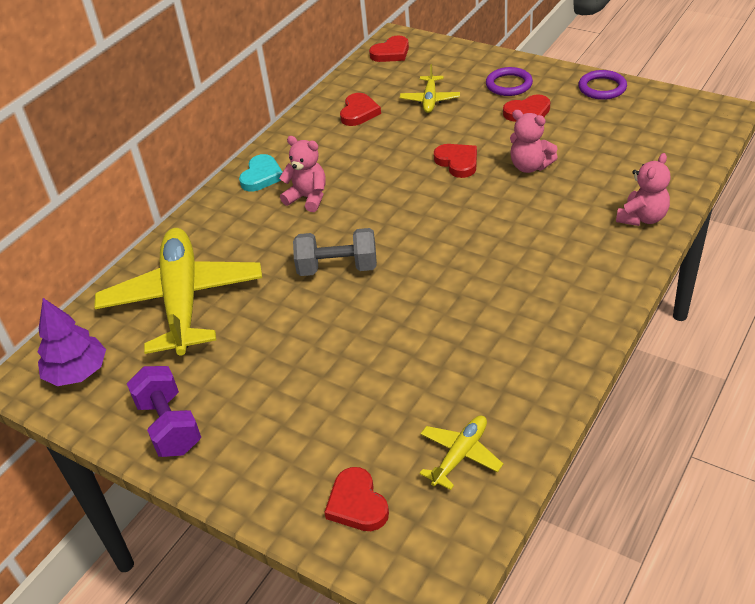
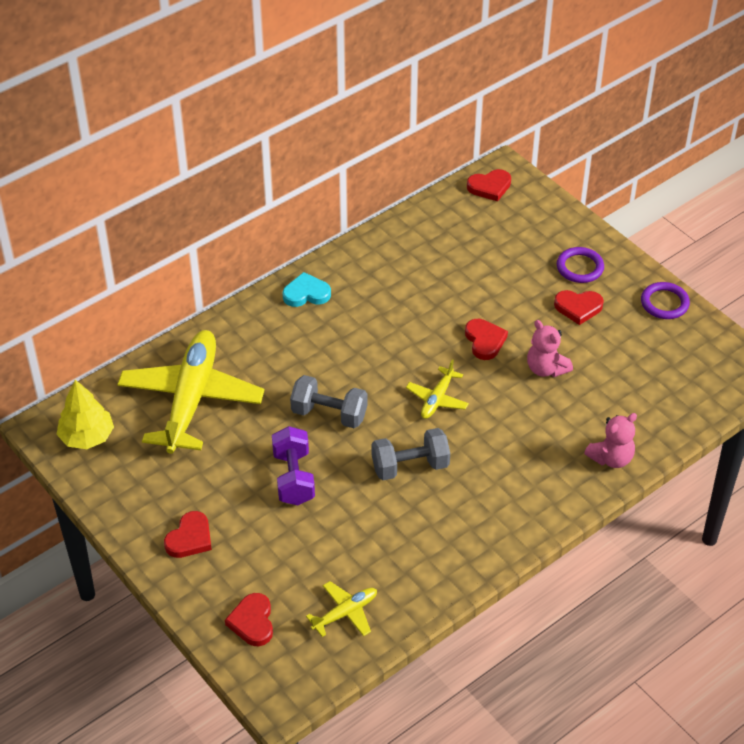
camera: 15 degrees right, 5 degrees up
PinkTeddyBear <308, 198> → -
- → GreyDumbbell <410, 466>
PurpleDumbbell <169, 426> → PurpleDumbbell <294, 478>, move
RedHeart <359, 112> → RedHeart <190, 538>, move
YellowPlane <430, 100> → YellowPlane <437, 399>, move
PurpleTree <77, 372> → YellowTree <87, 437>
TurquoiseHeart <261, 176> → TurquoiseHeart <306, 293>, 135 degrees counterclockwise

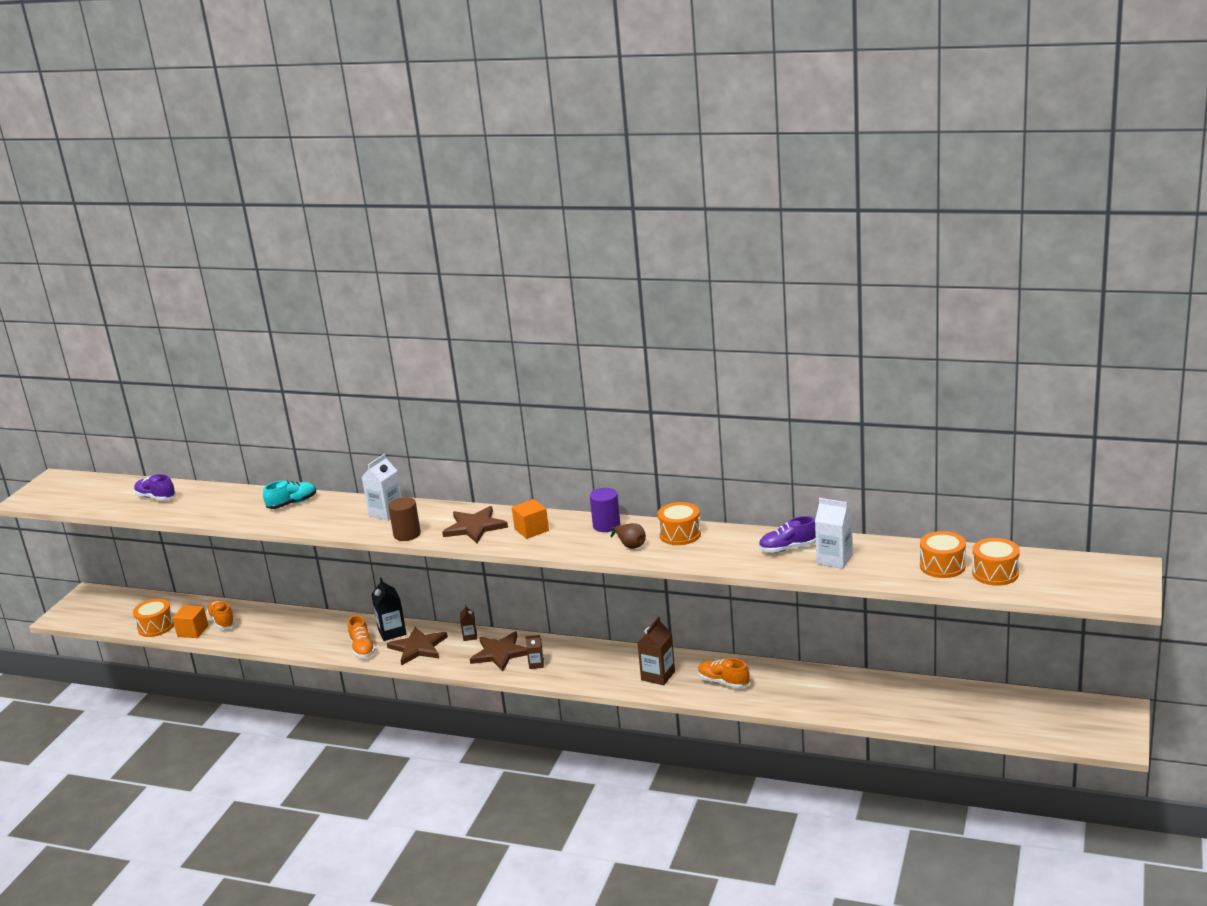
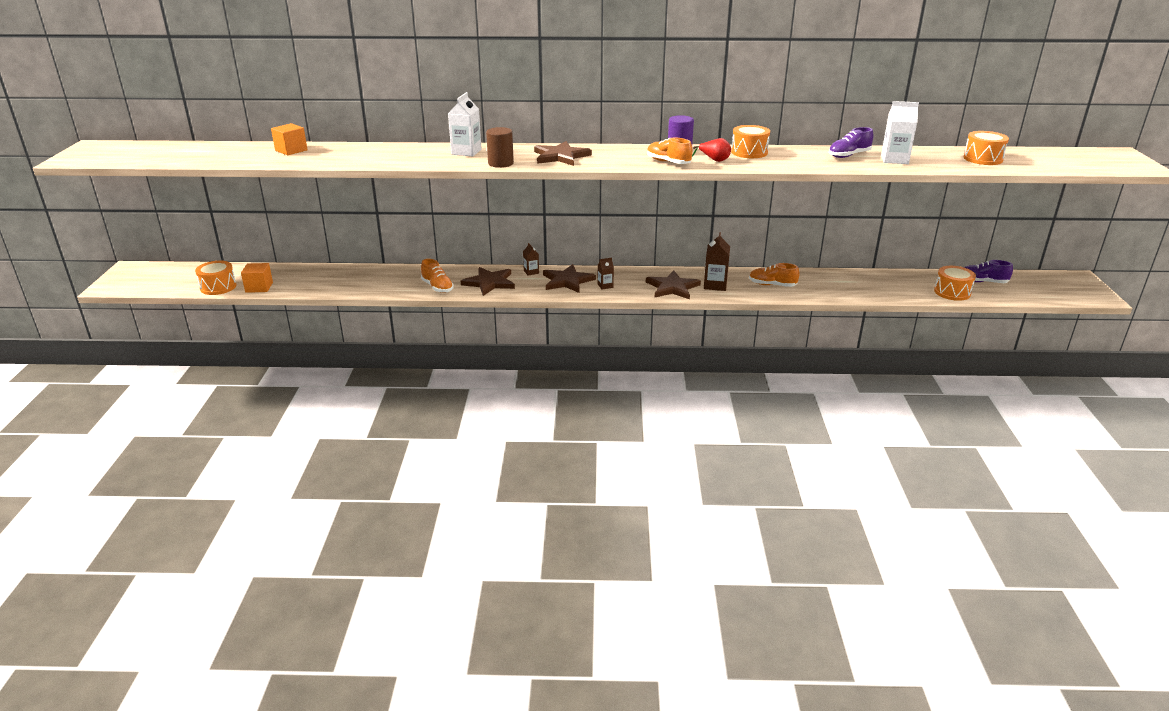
camera: 20 degrees left, 5 degrees up
TurquoiseShoe <292, 503> → -
BlackCarton <392, 632> → -
- → BrownStar <672, 287>
PurpleShoe <156, 497> → PurpleShoe <982, 282>, move
OrangeShoe <222, 621> → OrangeShoe <668, 162>, move
OrangeCube <531, 530> → OrangeCube <291, 150>, move
OrangeDrum <995, 573> → OrangeDrum <952, 292>, move
BrownPear <630, 545> → RedPear <714, 160>

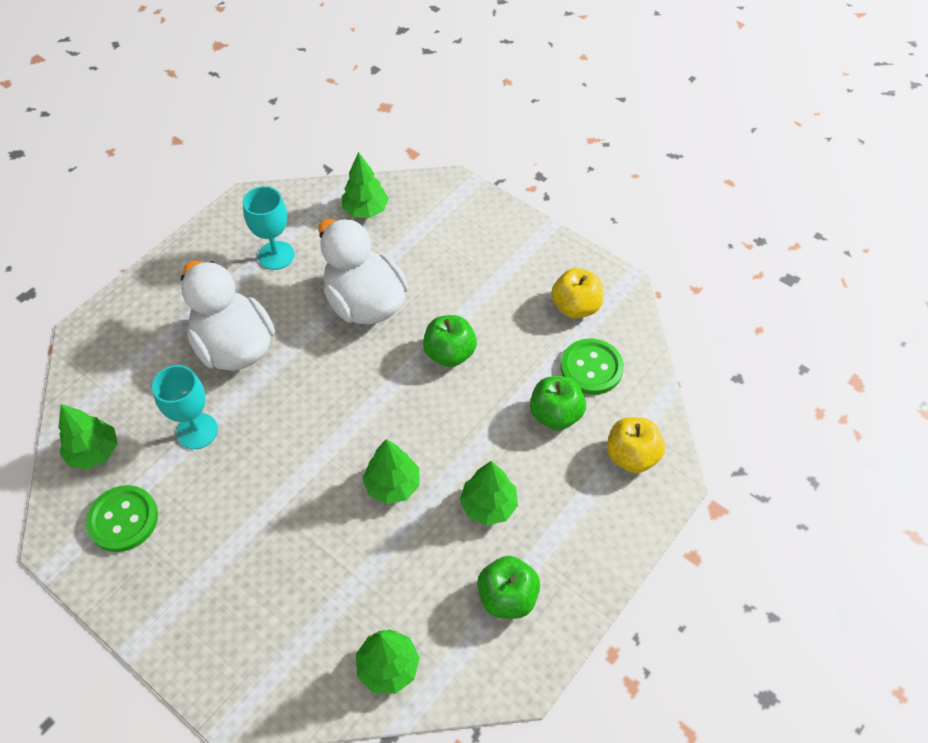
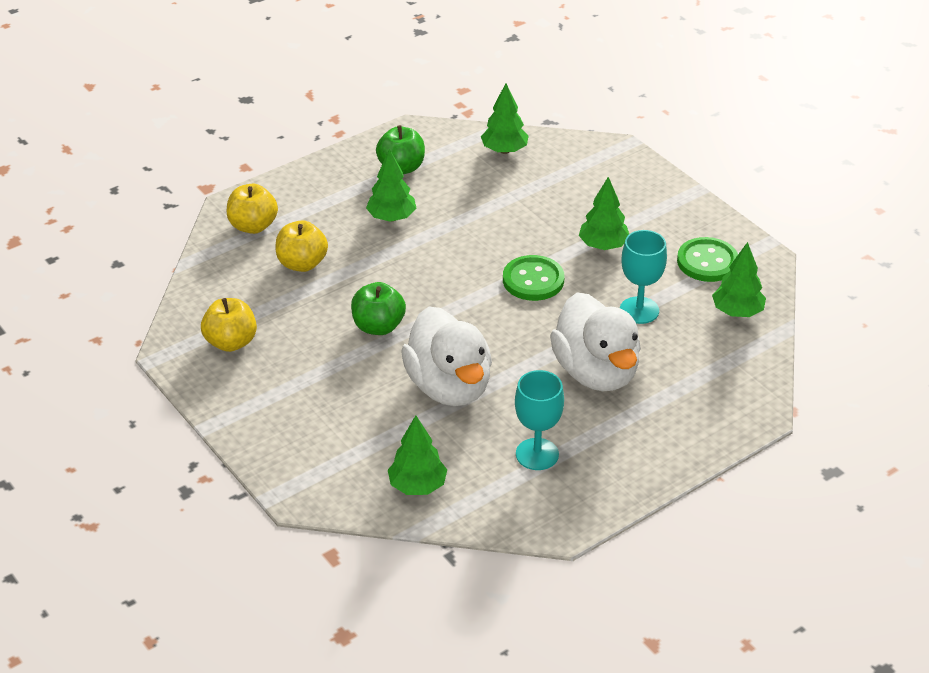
camera: 165 degrees left, 15 degrees down
GreenTree <392, 485> → GreenTree <603, 245>, move
GreenButton <591, 368> → GreenButton <533, 280>, move
GreenApple <555, 414> → YellowApple <302, 264>

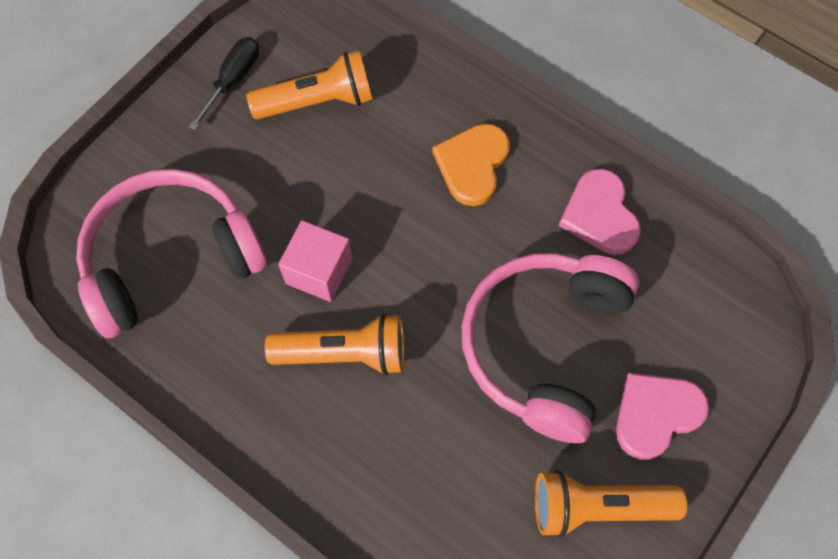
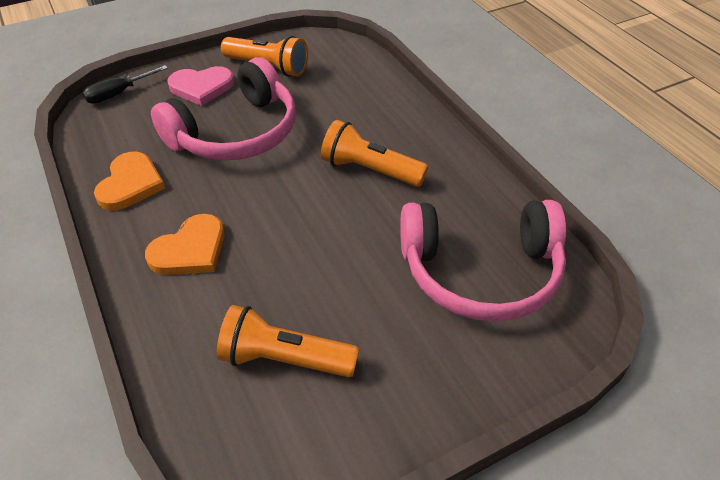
camera: 155 degrees left, 20 degrees down
PinkCube <319, 271> → -
BlackScrewdriver <233, 80> → BlackScrewdriver <119, 93>, move
PinkHeart <600, 215> → OrangeHeart <130, 184>

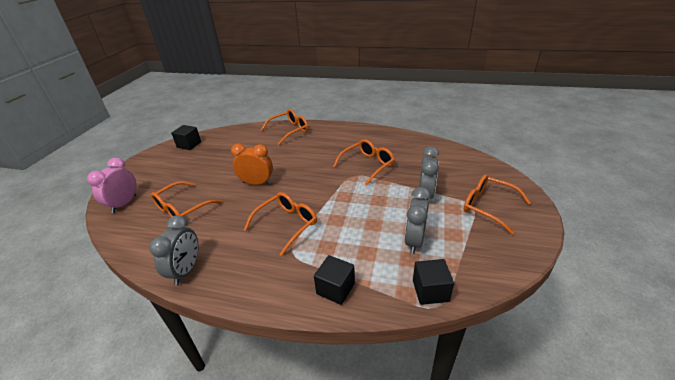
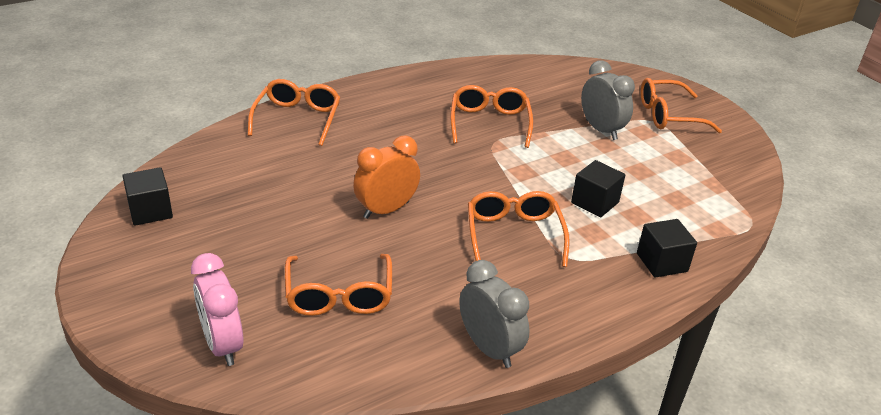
camera: 50 degrees left, 0 degrees up
GreyClock <414, 241> → -
BlackCube <430, 291> → BlackCube <595, 202>, move

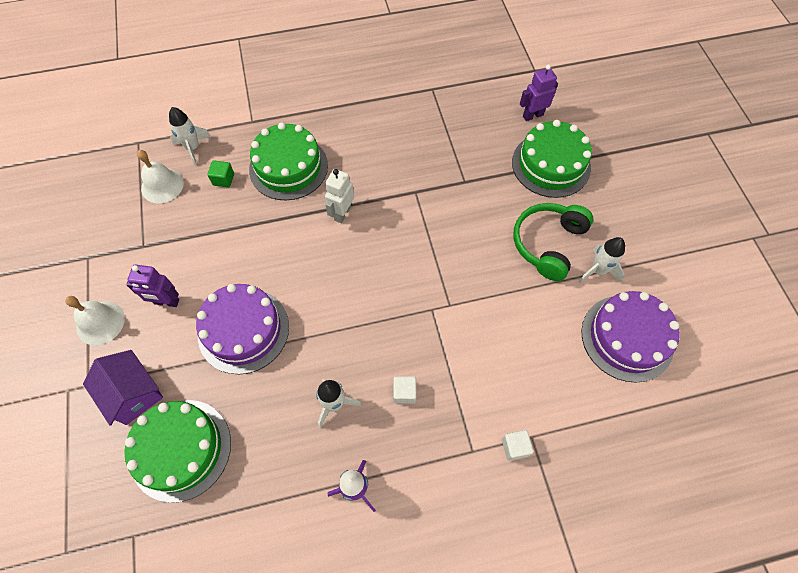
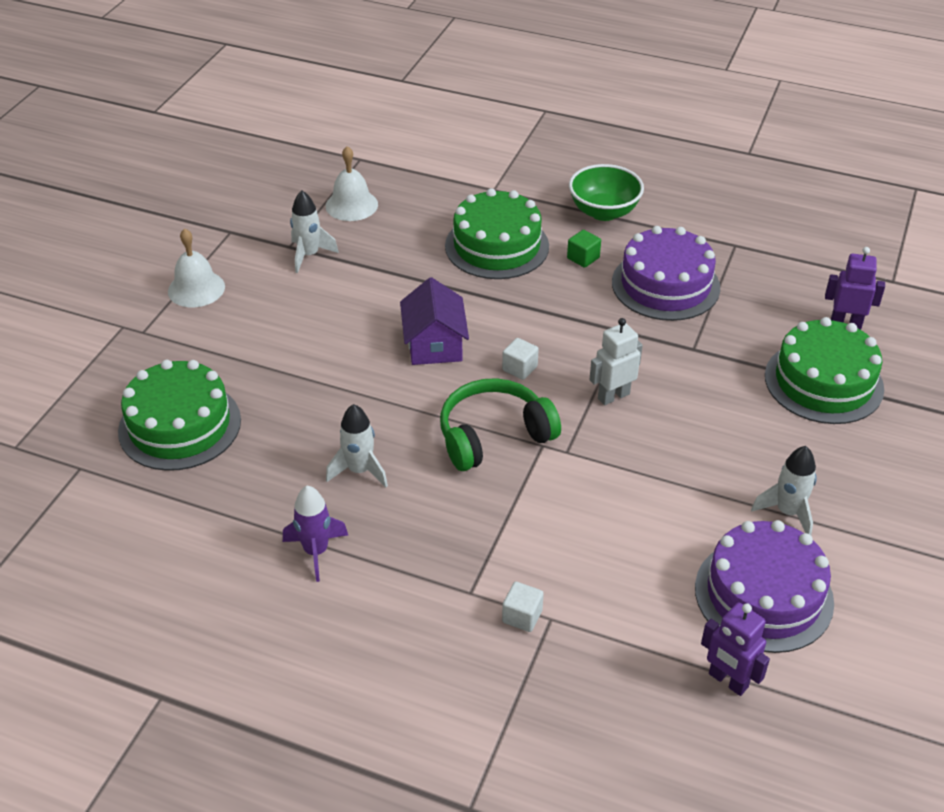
camera: 35 degrees right, 20 degrees down
- → GreenBowl <604, 212>
PurpleHouse <133, 393> → PurpleHouse <434, 344>, move
PurpleRobot <166, 302> → PurpleRobot <727, 681>, move
WhiteRocket <193, 148> → WhiteRocket <309, 255>, move
PurpleCake <243, 330> → PurpleCake <665, 285>, move
GreenCube <223, 179> → GreenCube <583, 258>, move
WhiteRobot <342, 213> → WhiteRobot <613, 396>, move
WhiteCube <404, 392> → WhiteCube <519, 368>, move
GreenHeadphones <548, 243> → GreenHeadphones <493, 435>, move

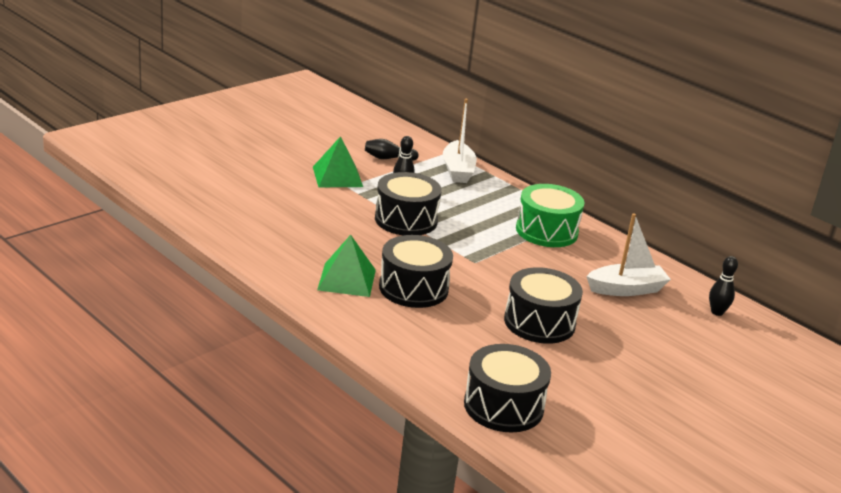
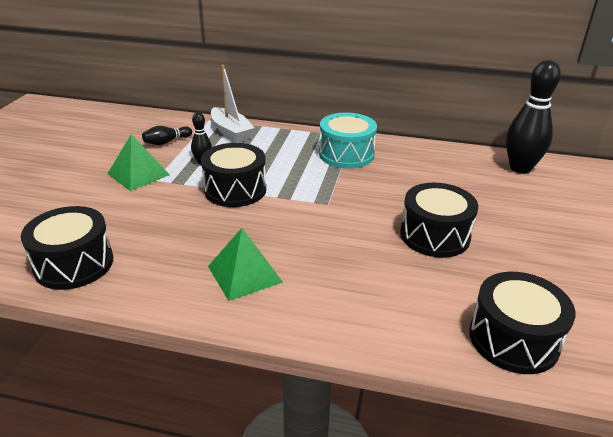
camera: 30 degrees left, 5 degrees up
WhiteBoat <626, 289> → -
BlackDrum <413, 288> → BlackDrum <74, 264>, move
GreenDrum <546, 231> → TurquoiseDrum <346, 154>
BlackBowlingPin <717, 312> → BlackBowlingPin <520, 168>, x2.04

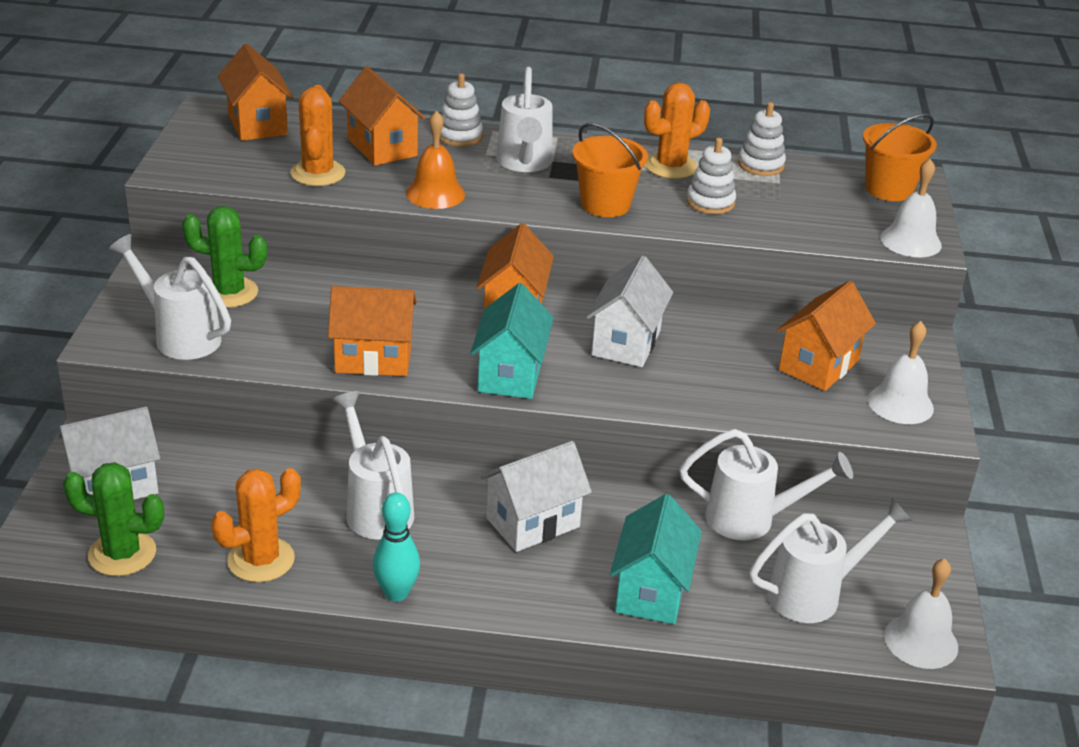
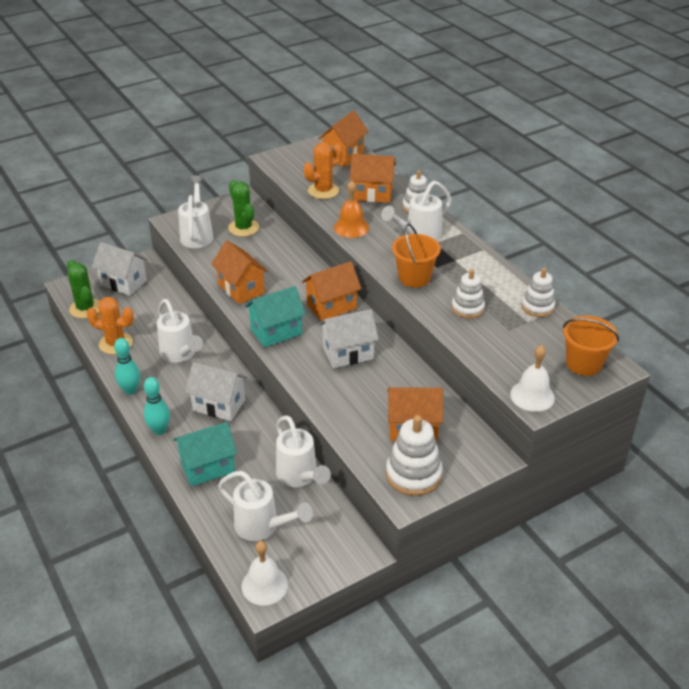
camera: 55 degrees right, 5 degrees up
OrangeCactus <671, 166> → -
- → TurquoiseBowlingPin <159, 430>
WhiteBell <900, 404> → WhiteStackingToy <413, 475>
WhiteWateringCan <375, 507> → WhiteWateringCan <180, 354>, 120 degrees clockwise
OrangeHouse <382, 147> → OrangeHouse <372, 194>, 75 degrees clockwise

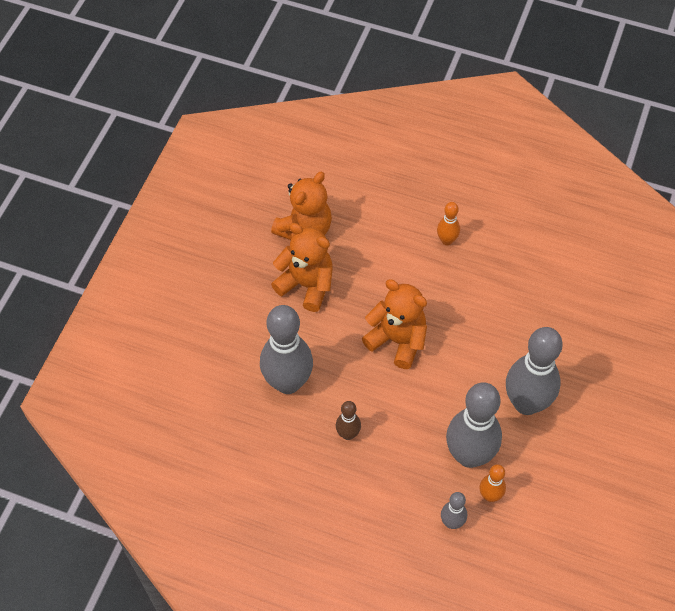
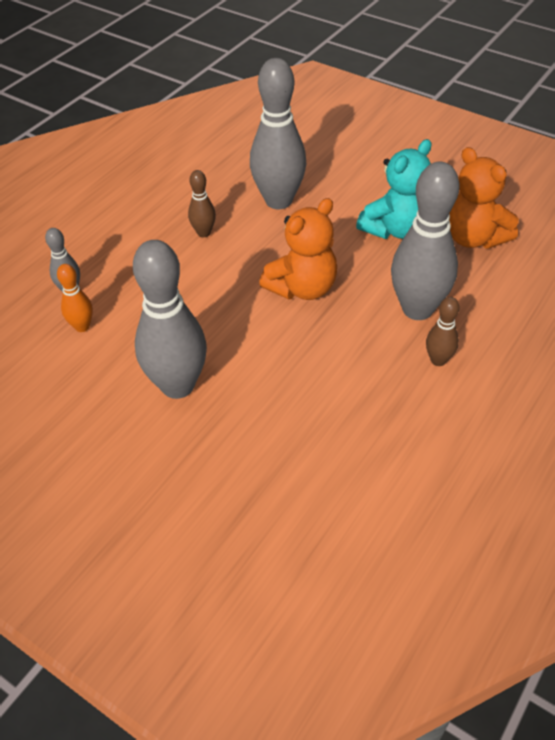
camera: 105 degrees right, 10 degrees down
GreyBowlingPin <469, 455> → GreyBowlingPin <417, 309>, move
OrangeTeddyBear <306, 285> → TurquoiseTeddyBear <395, 229>
OrangeBowlingPin <447, 240> → BrownBowlingPin <438, 360>

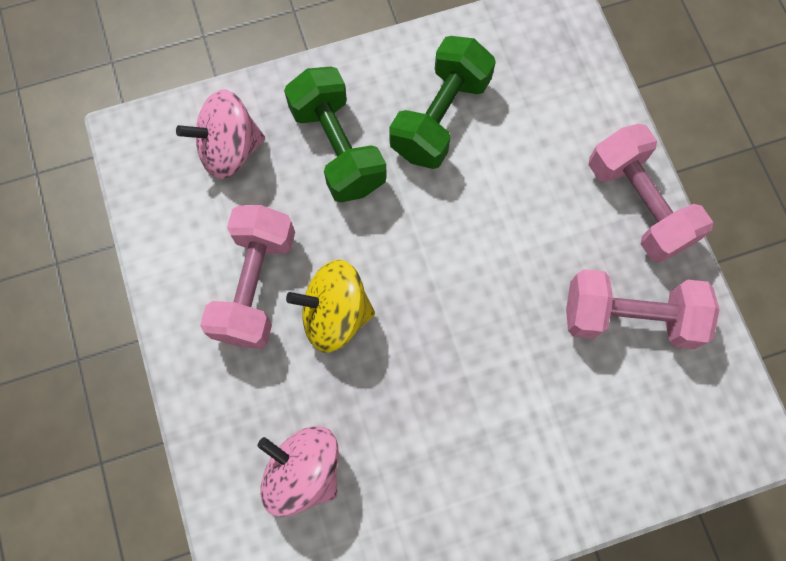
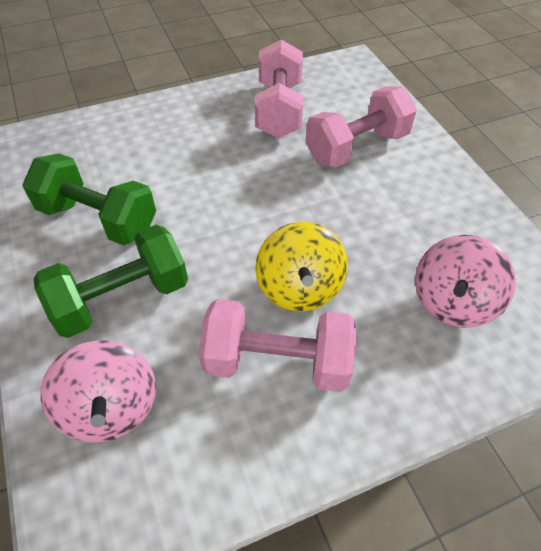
camera: 95 degrees left, 20 degrees down
PinkDumbbell <638, 205> → PinkDumbbell <356, 147>, move

